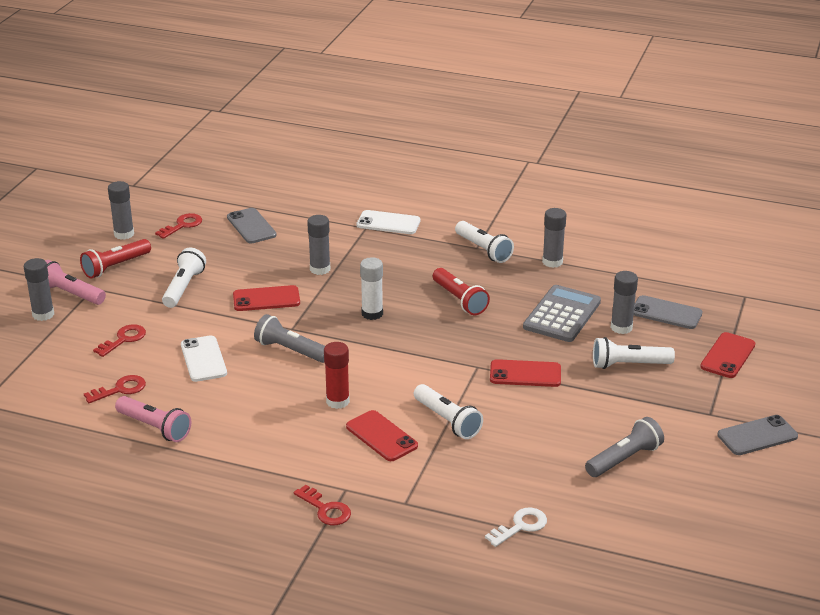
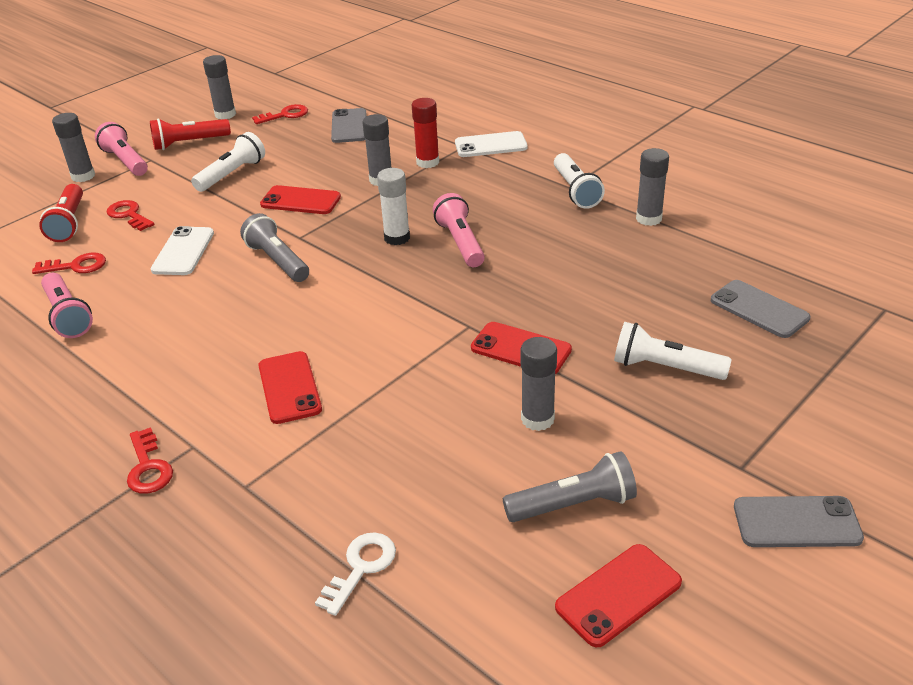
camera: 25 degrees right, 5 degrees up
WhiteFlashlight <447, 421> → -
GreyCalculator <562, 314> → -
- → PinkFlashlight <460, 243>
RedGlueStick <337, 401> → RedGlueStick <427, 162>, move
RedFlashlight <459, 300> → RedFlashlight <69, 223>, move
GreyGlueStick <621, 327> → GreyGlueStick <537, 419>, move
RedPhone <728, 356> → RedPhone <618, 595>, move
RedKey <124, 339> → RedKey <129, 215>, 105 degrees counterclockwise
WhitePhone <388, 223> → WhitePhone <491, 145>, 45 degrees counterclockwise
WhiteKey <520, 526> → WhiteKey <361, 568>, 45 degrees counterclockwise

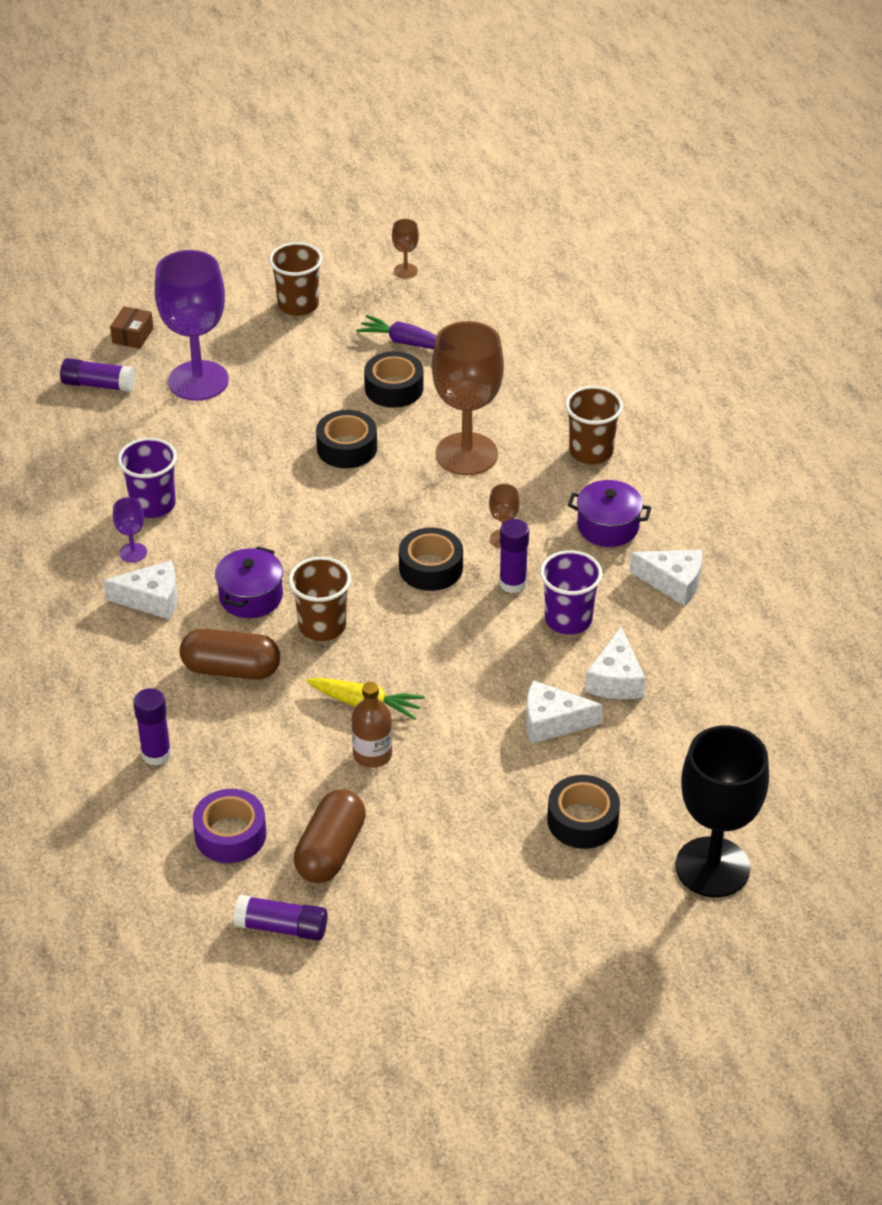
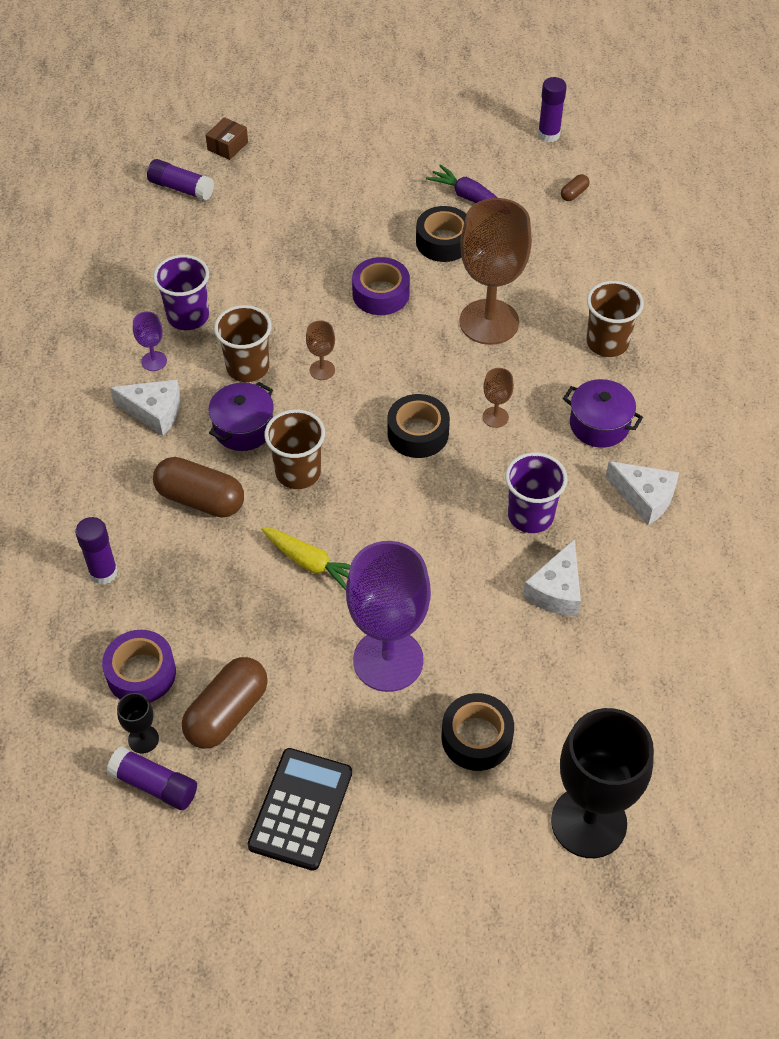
camera: 15 degrees right, 10 degrees up
BrownBottle <372, 754> → -
WhiteCheese <552, 722> → -
- → BlackGoblet <143, 739>
- → BlackCalculator <301, 809>
- → BrownCapsule <574, 194>
PurpleGoblet <198, 381> → PurpleGoblet <388, 660>, move
BrownCup <298, 305> → BrownCup <247, 367>, move
BrownGoblet <405, 271> → BrownGoblet <322, 370>, move
PurpleGlueStick <512, 583> → PurpleGlueStick <548, 134>, move
BlackTape <347, 448> → PurpleTape <381, 294>

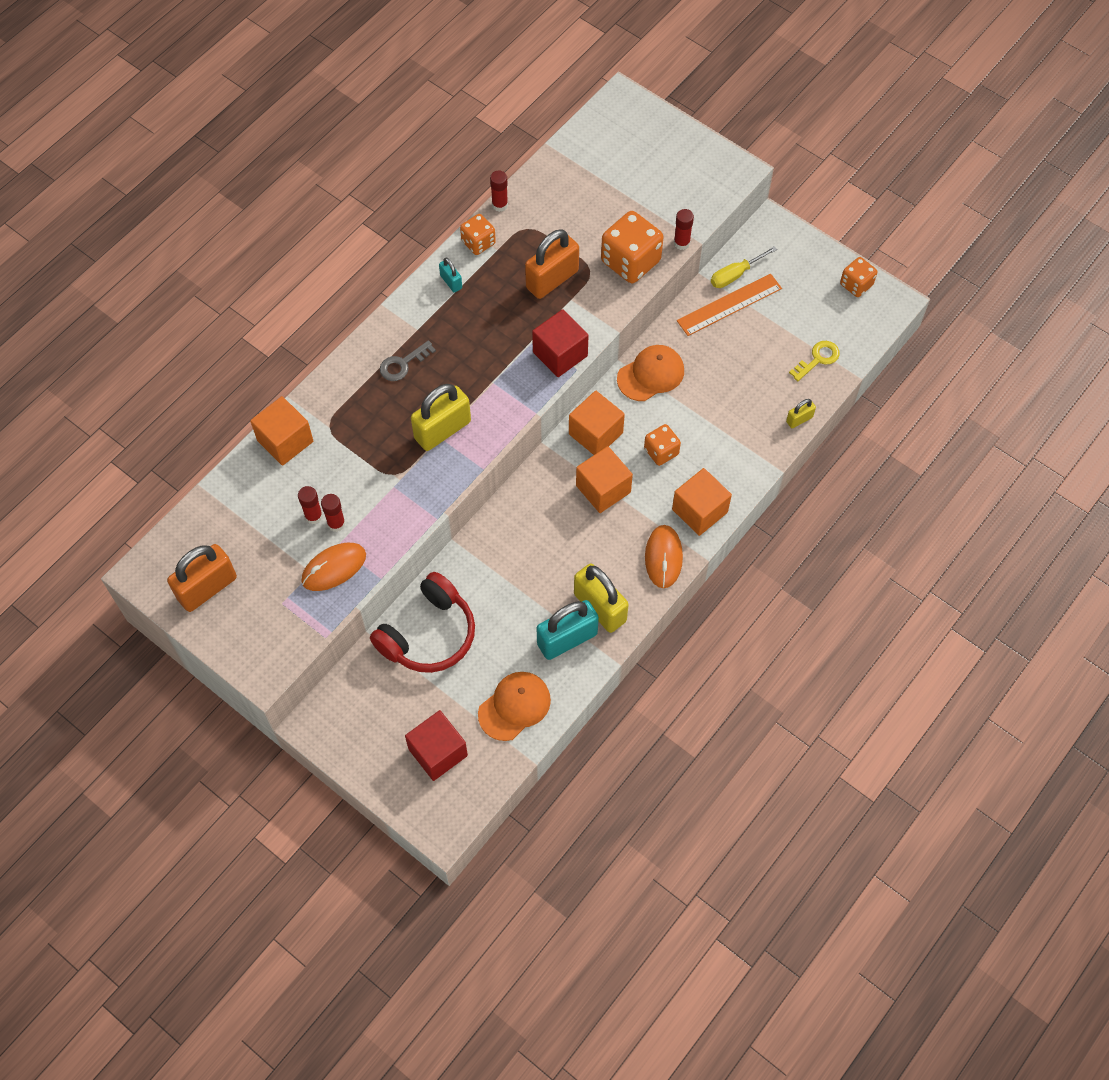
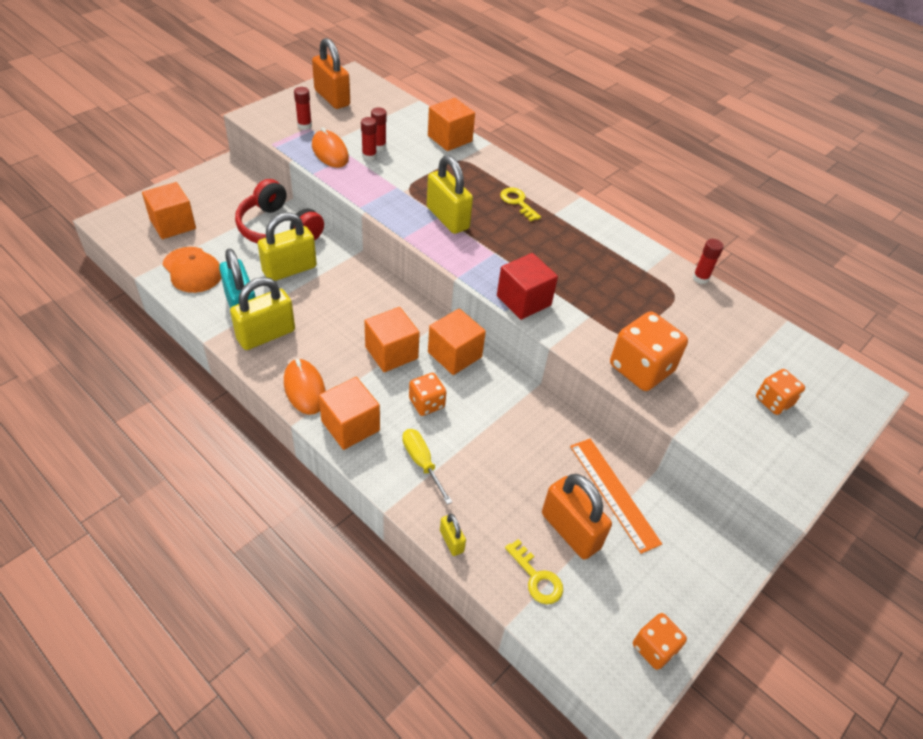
camera: 90 degrees right, 15 degrees down
TurquoisePadlock <451, 282> → -
OrangeCap <651, 374> → -
- → YellowPadlock <289, 270>
OrangeDice <478, 242> → OrangeDice <773, 401>, move
OrangePadlock <552, 279> → OrangePadlock <570, 531>, move
RedGlueStick <681, 243> → RedGlueStick <304, 125>, move
YellowScrewdriver <735, 275> → YellowScrewdriver <421, 462>, move
GreyKey <403, 364> → YellowKey <518, 202>
RedCube <438, 752> → OrangeCube <173, 224>
OrangeMouse <663, 557> → OrangeMouse <304, 388>, 60 degrees clockwise

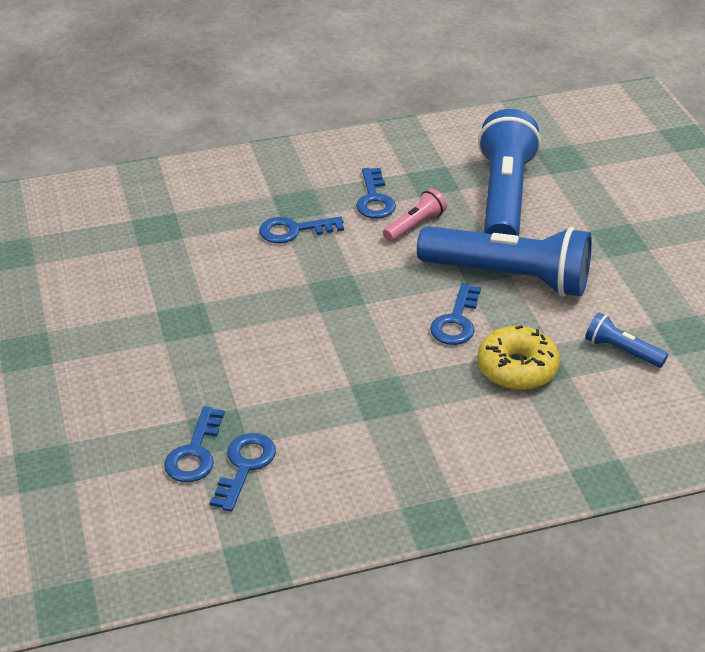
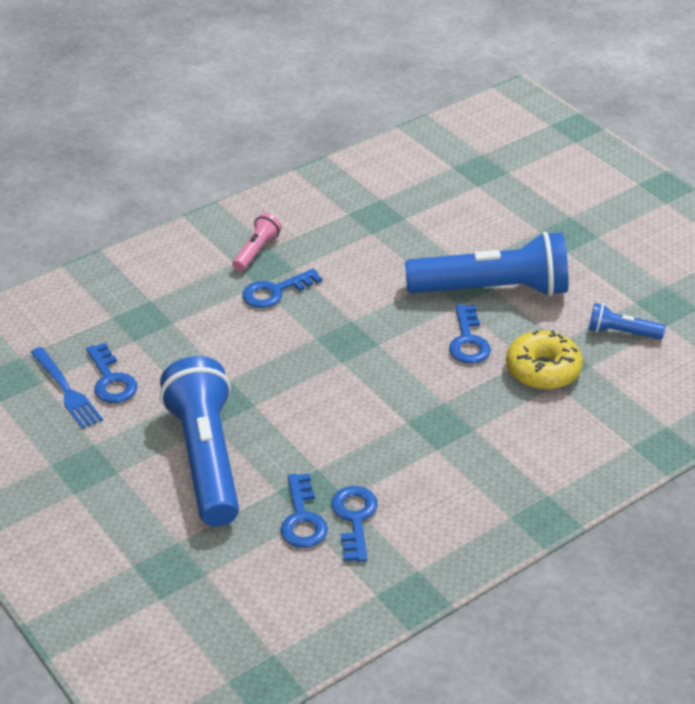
camera: 20 degrees left, 0 degrees up
- → BlueFork <67, 391>
BlueKey <374, 199> → BlueKey <111, 380>, move
PinkFlashlight <415, 225> → PinkFlashlight <256, 251>, move
BlueFlashlight <504, 197> → BlueFlashlight <206, 458>, move

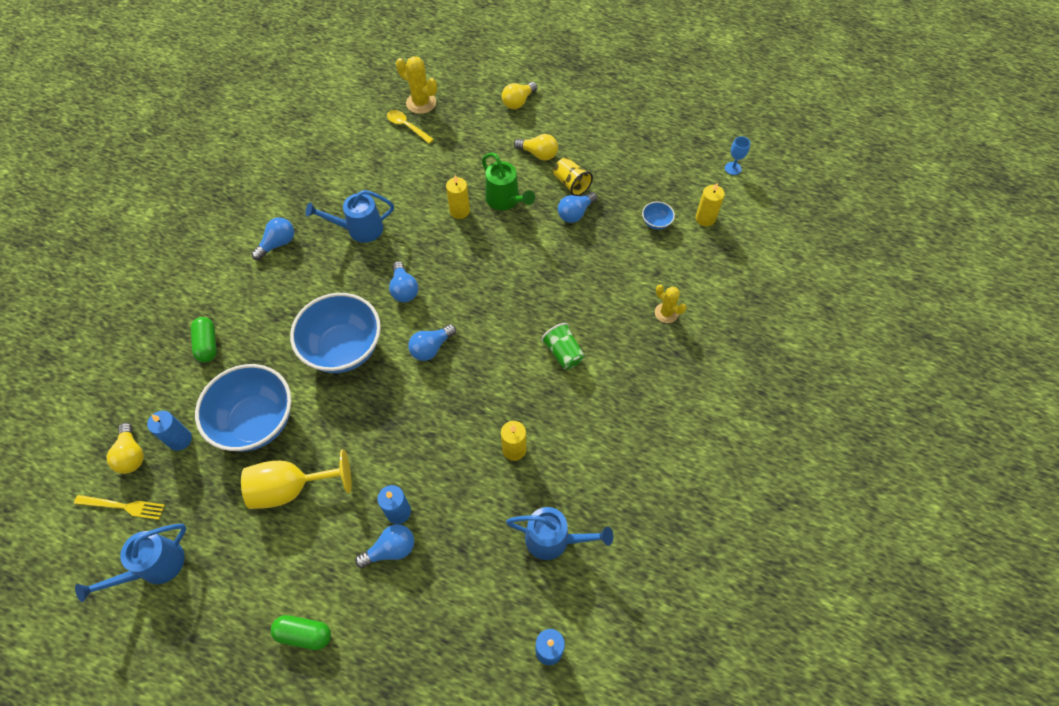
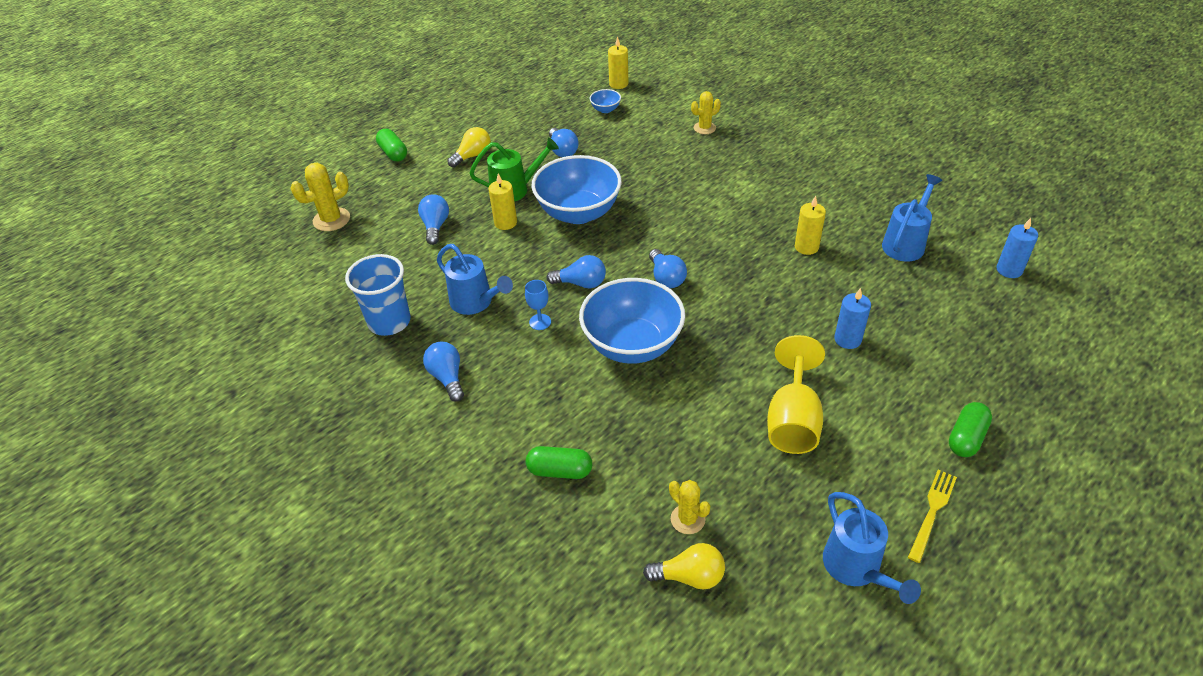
camera: 65 degrees left, 15 degrees down
YellowSpoon <407, 126> → -
GreenCup <563, 353> → -
YellowCup <571, 184> → -
- → BlueCup <389, 322>
YellowFork <123, 506> → YellowFork <932, 512>, move
BlueBowl <256, 422> → BlueBowl <578, 213>, move
BlueLightBulb <391, 550> → BlueLightBulb <435, 226>, move
BlueGoblet <733, 168> → BlueGoblet <540, 322>, move
BlueCandle <180, 439> → YellowCactus <687, 519>
YellowLightBulb <518, 102> → GreenCapsule <393, 153>
BlueWateringCan <359, 229> → BlueWateringCan <476, 303>, 60 degrees counterclockwise

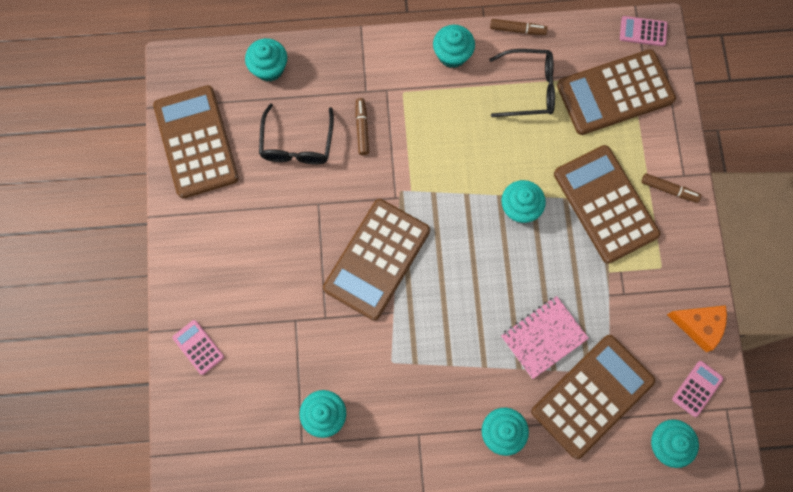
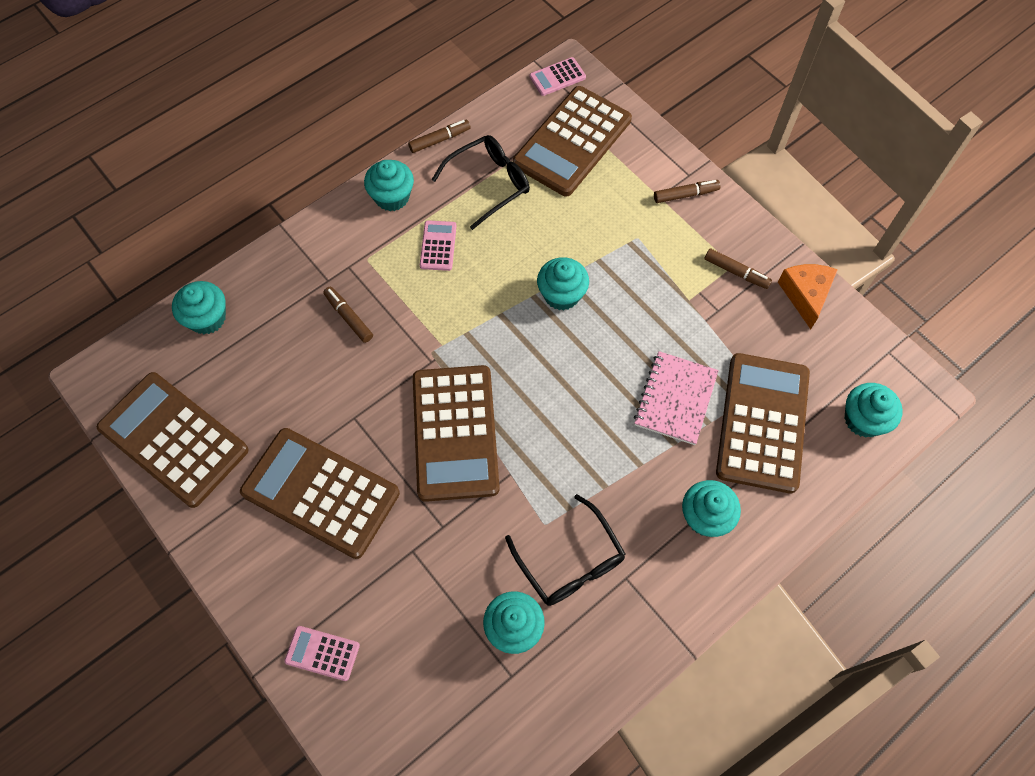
camera: 35 degrees left, 10 degrees down
- → BrownMarker <736, 272>
BlackGlasses <297, 144> → BlackGlasses <570, 562>, move
BrownCalculator <605, 204> → BrownCalculator <320, 493>, move
PinkCalculator <697, 388> → PinkCalculator <438, 246>, move
OrangeCheese <699, 326> → OrangeCheese <805, 295>, 75 degrees counterclockwise

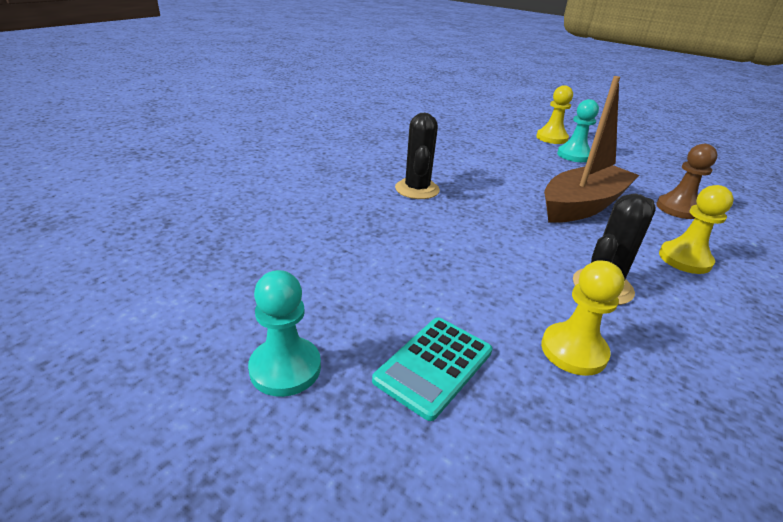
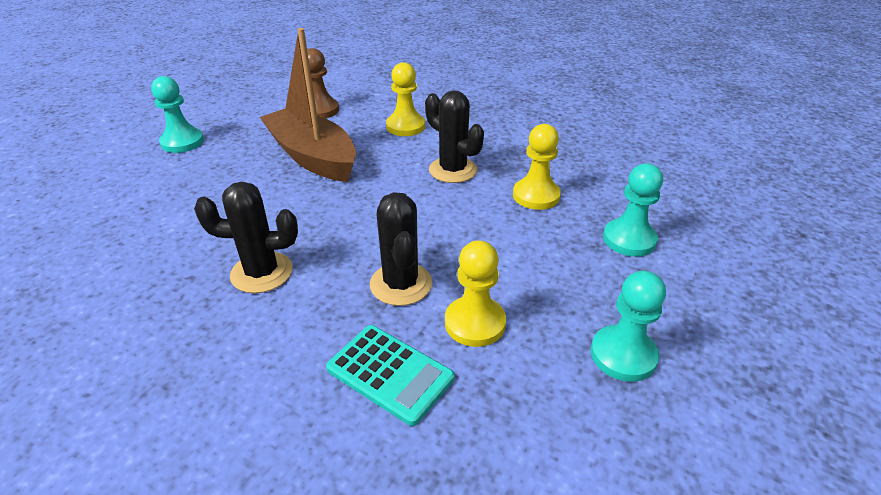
camera: 90 degrees left, 5 degrees up
- → BlackCactus <401, 284>
- → TurquoisePawn <629, 239>
TurquoiseCalculator <434, 366> → TurquoiseCalculator <390, 373>, move
YellowPawn <551, 138> → YellowPawn <475, 323>, move

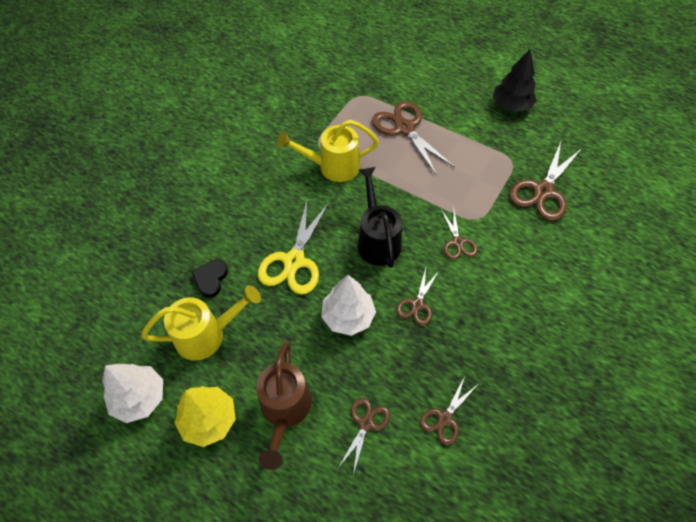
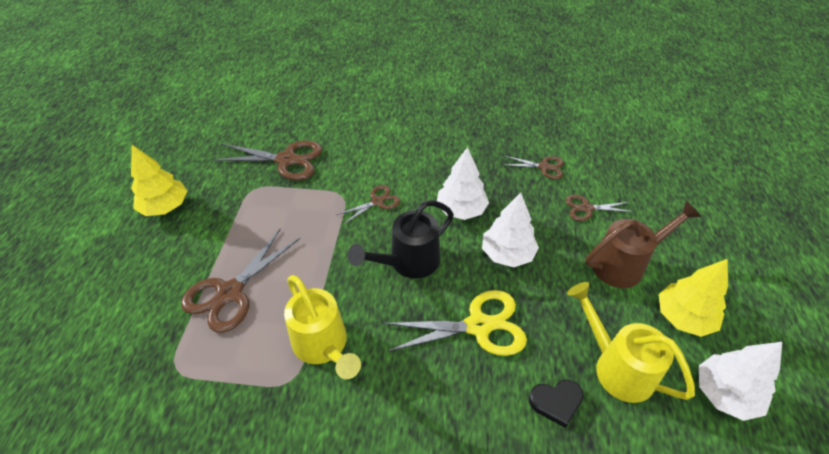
camera: 115 degrees left, 10 degrees down
BrownScissors <417, 304> → WhiteTree <461, 210>
BlackTree <511, 105> → YellowTree <165, 207>

